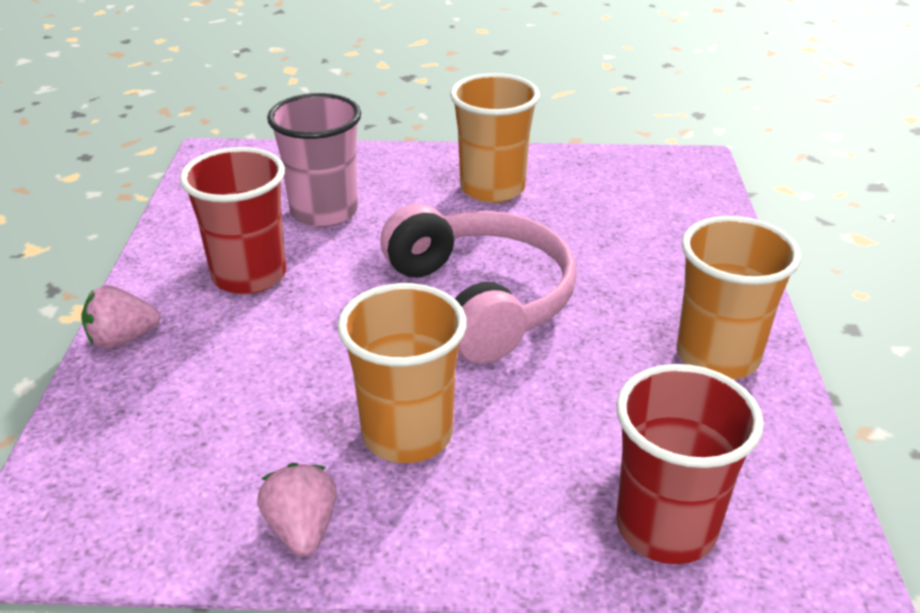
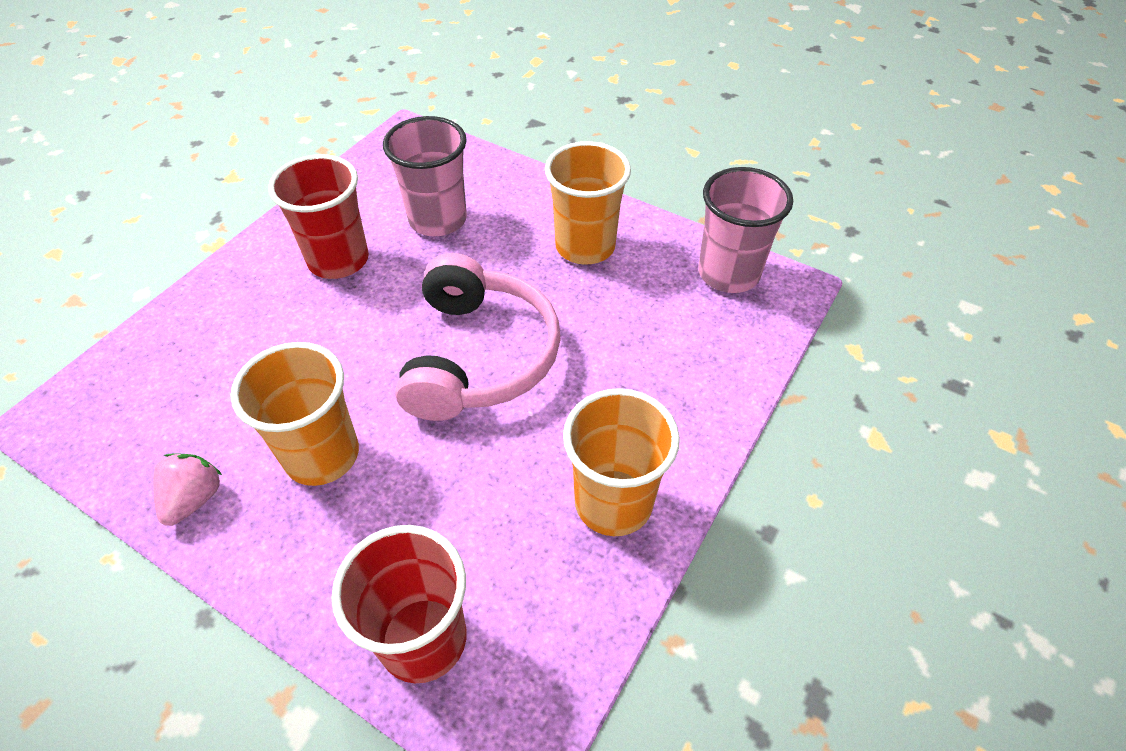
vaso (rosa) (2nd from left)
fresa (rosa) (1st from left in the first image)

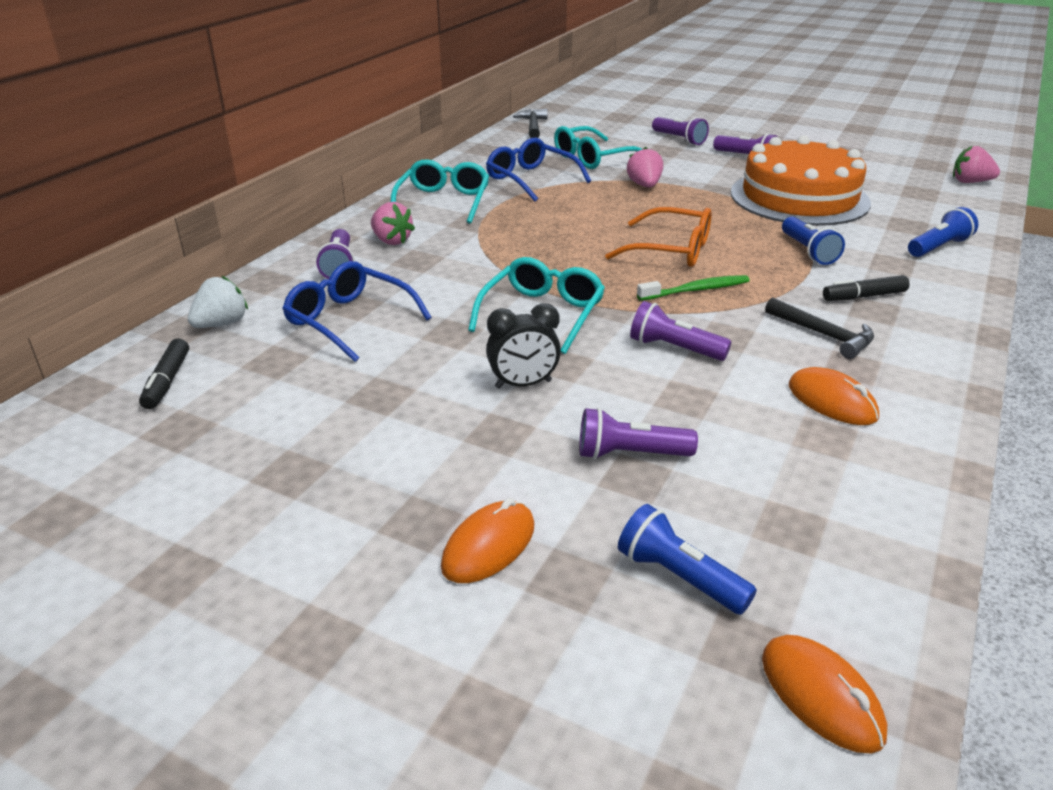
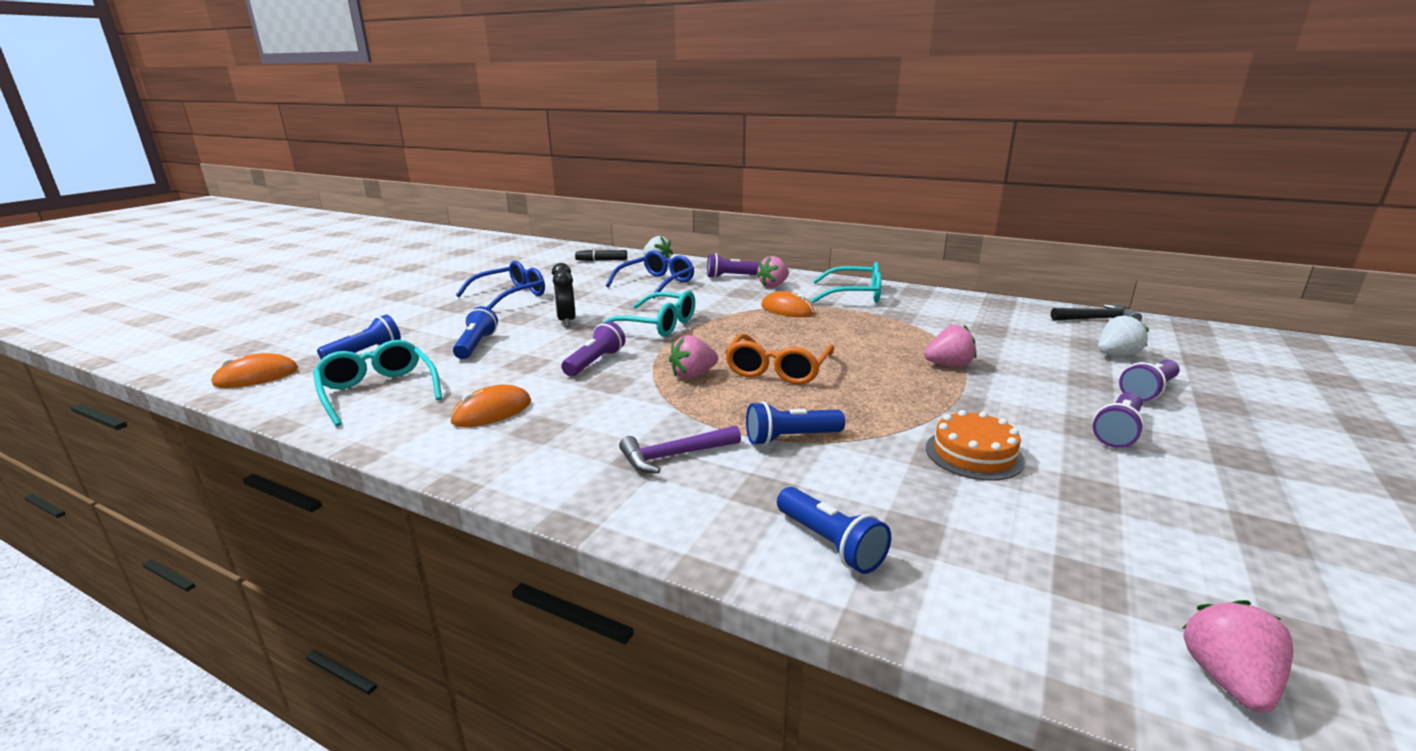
gafas (turquesa) (1st from left)
lámpara de mano (azul) (2nd from left)
gafas (azul) (1st from left)
martillo (morado)
fresa (rosa) (1st from left)
ratón (naranja) (3rd from left)
tarta (naranja)
fresa (blanco) (2nd from left)
martillo (negro) (2nd from left in the first image)

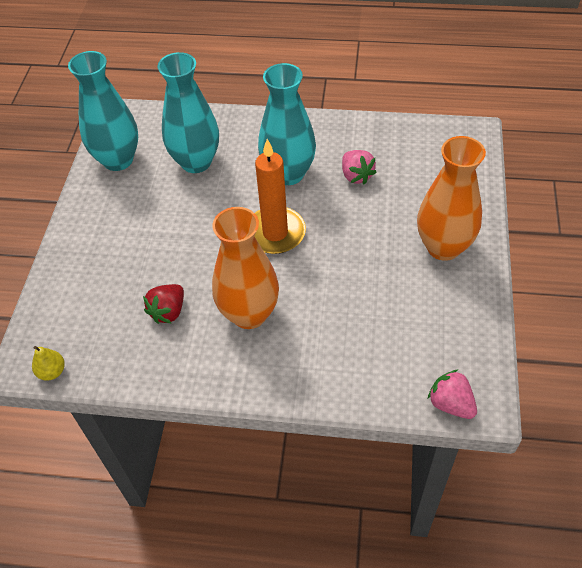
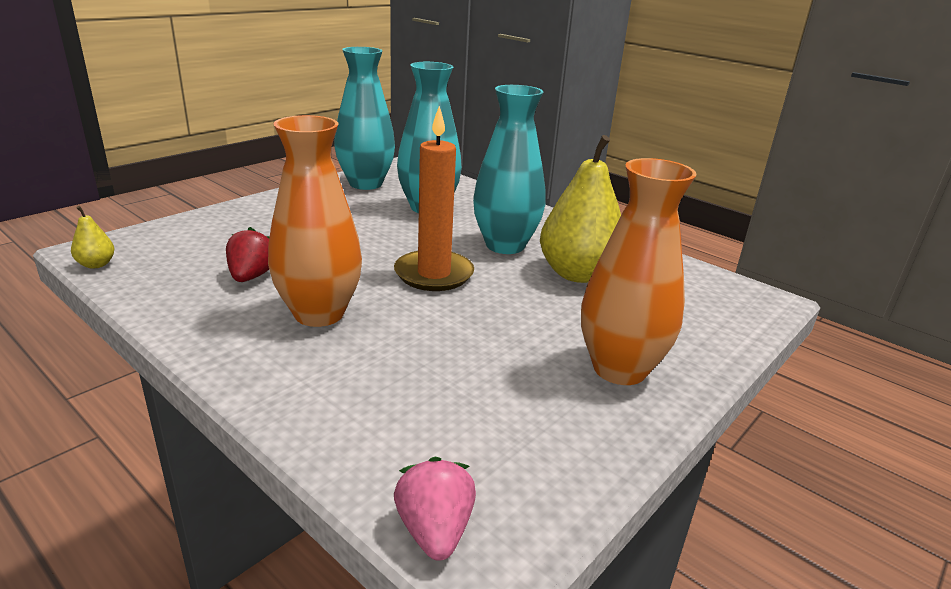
fresa (rojo)
pera (amarillo) (2nd from left)

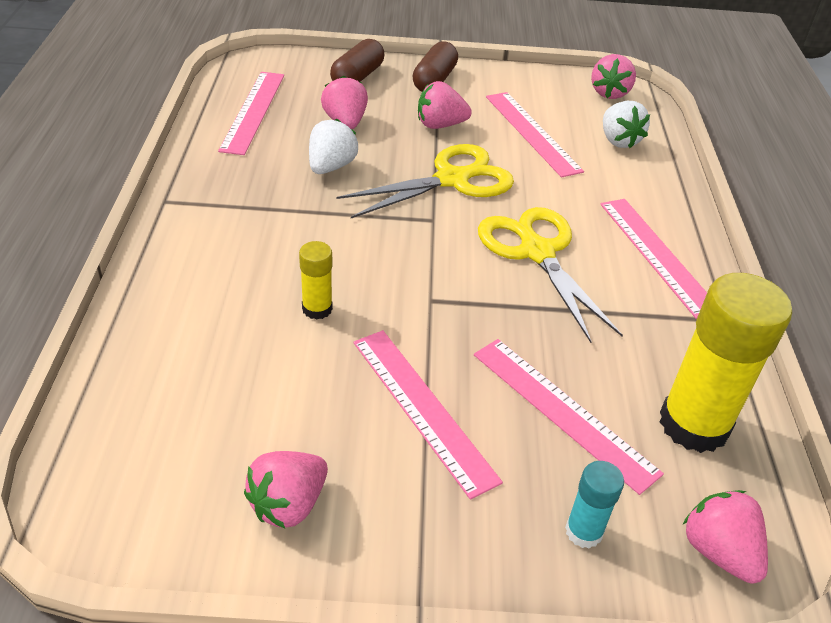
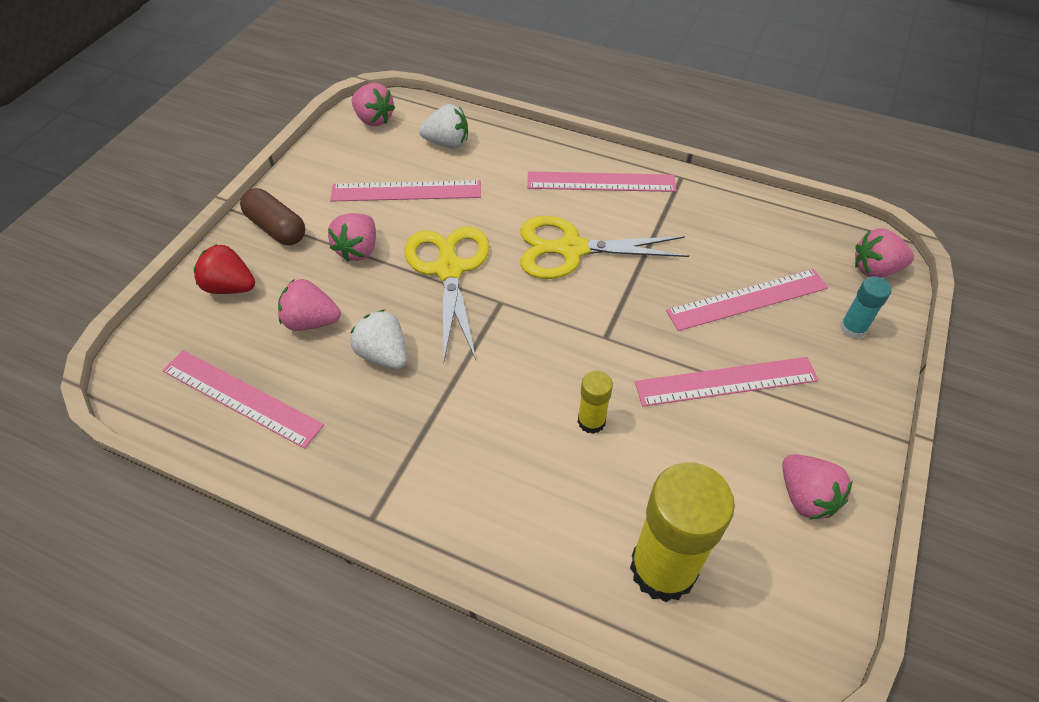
fresa (rojo)
barra de pegamento (amarillo) (2nd from left)

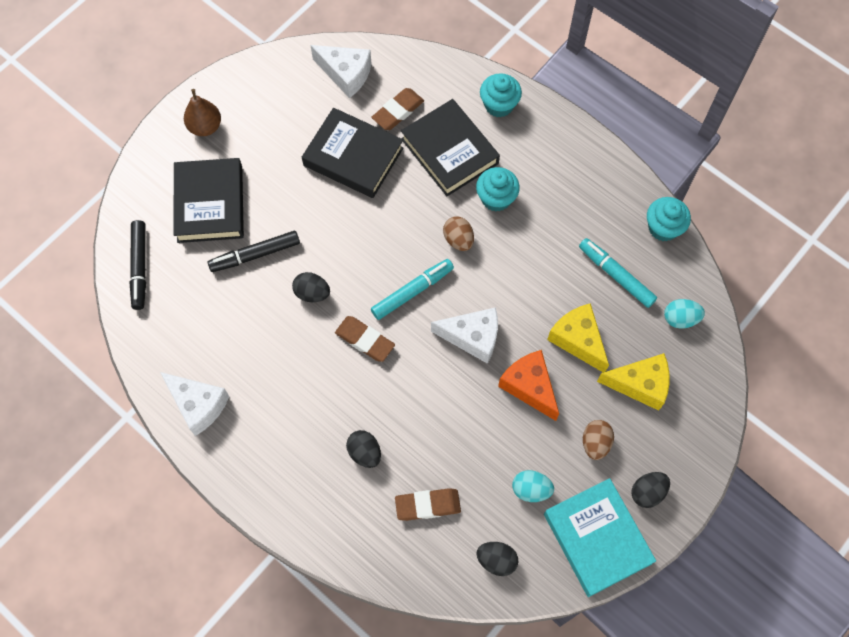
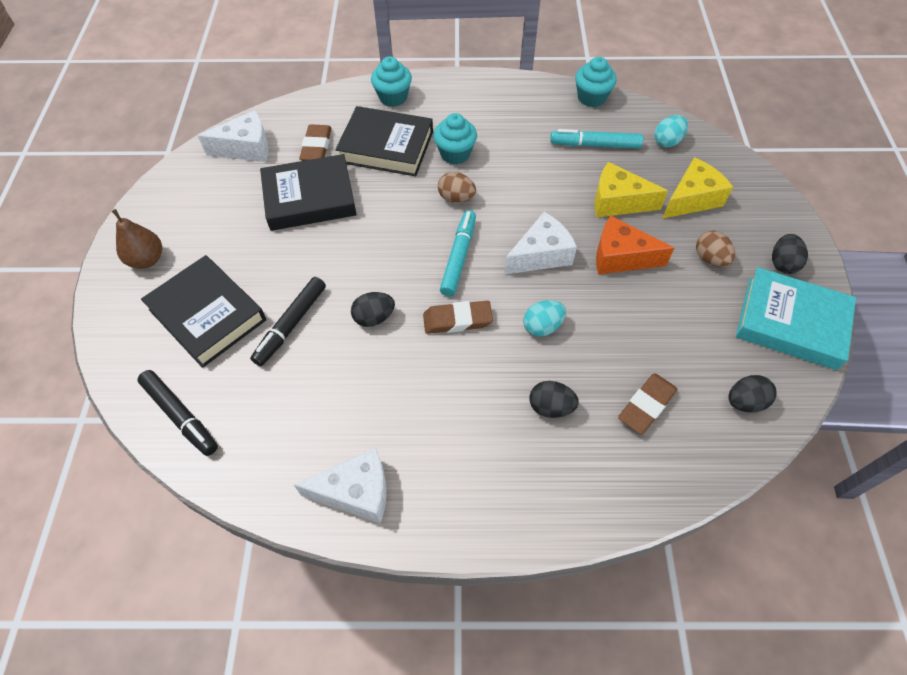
huevo (turquesa) (1st from left)

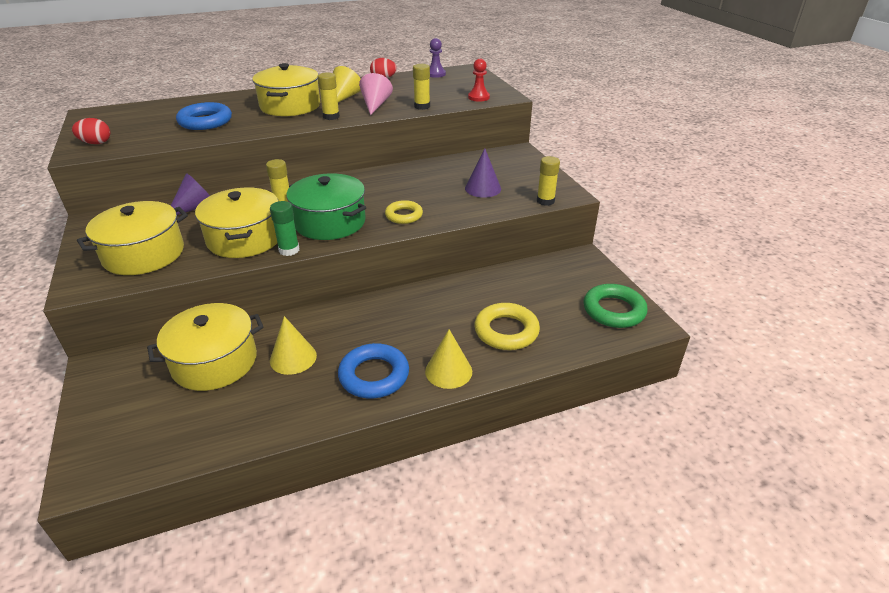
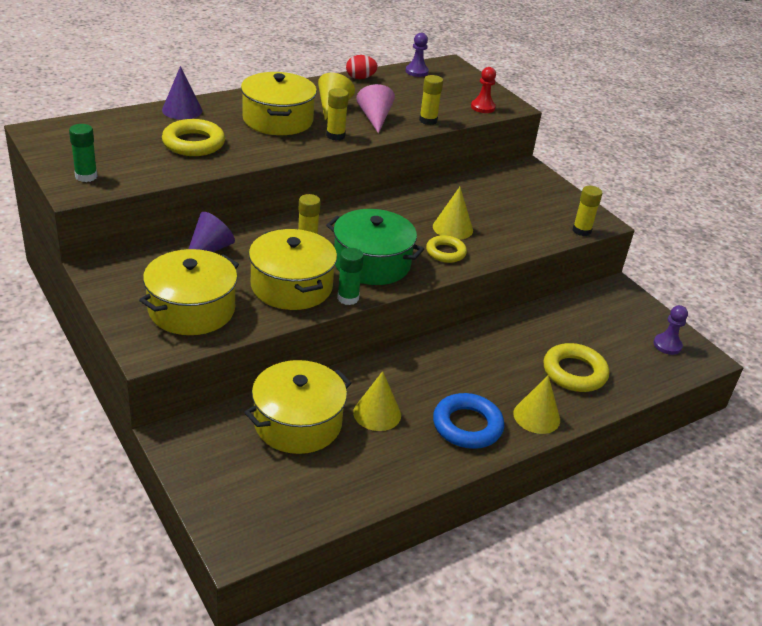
barra de pegamento (verde) (1st from left)
cono (morado) (1st from left)
anillo (amarillo) (1st from left)
cono (amarillo) (3rd from left)
peón (morado) (2nd from left)

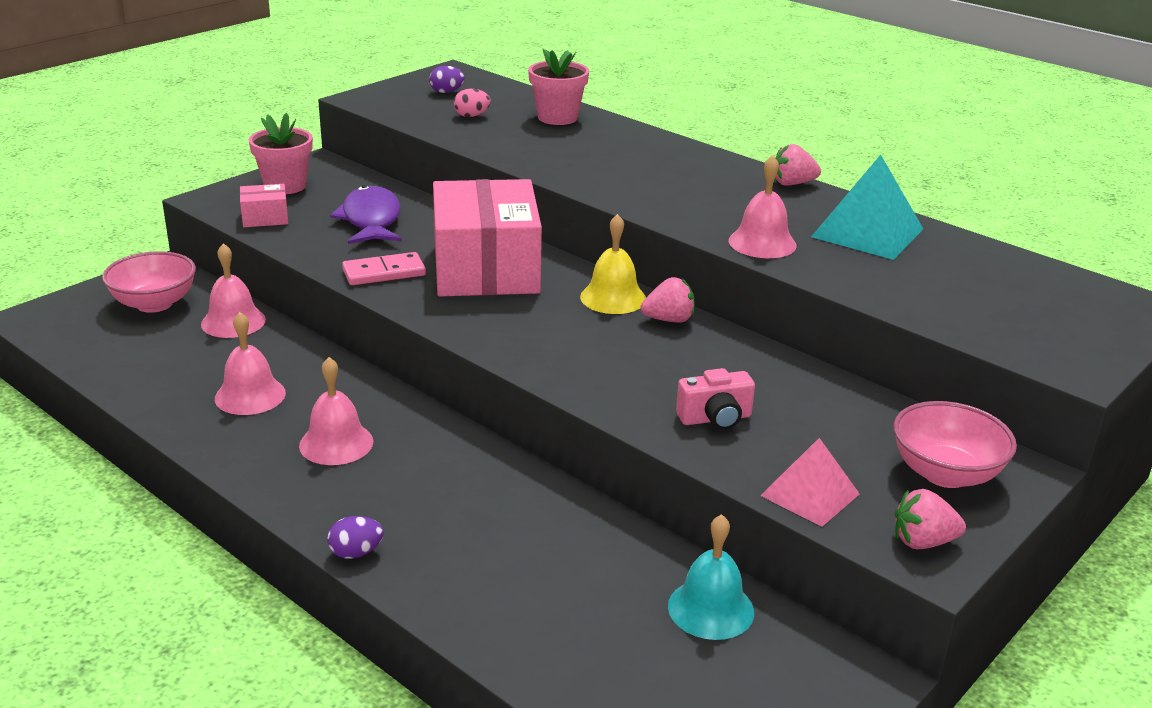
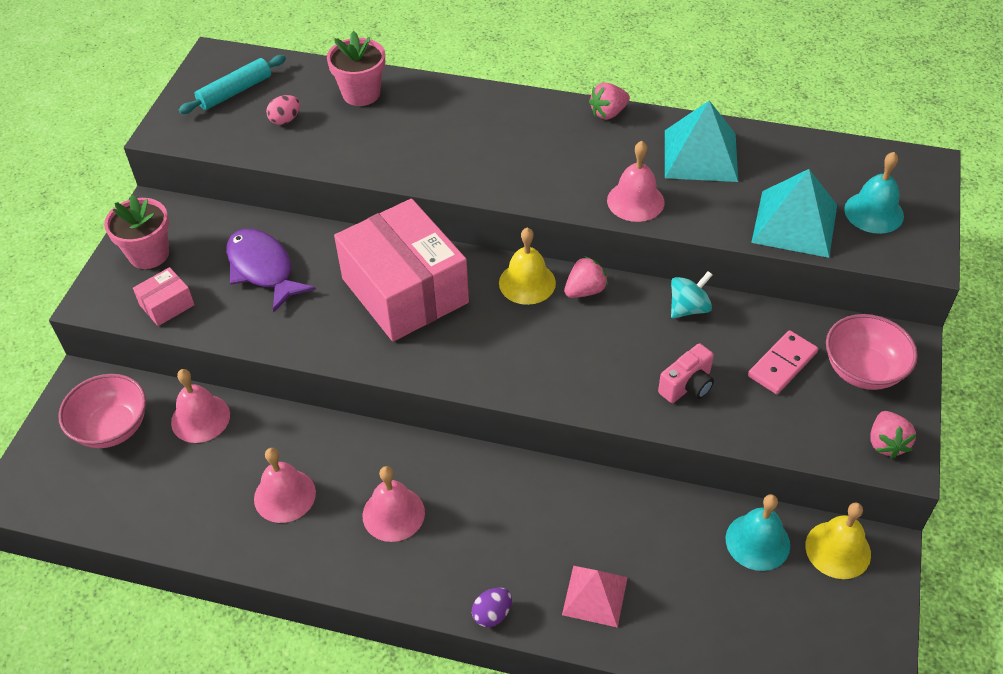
rodillo (turquesa)
pirámide (rosa)
peonza (turquesa)
ficha de dominó (rosa)
pirámide (turquesa) (2nd from left)
campana (amarillo) (2nd from left)
campana (turquesa) (2nd from left)
fresa (rosa) (3rd from left)

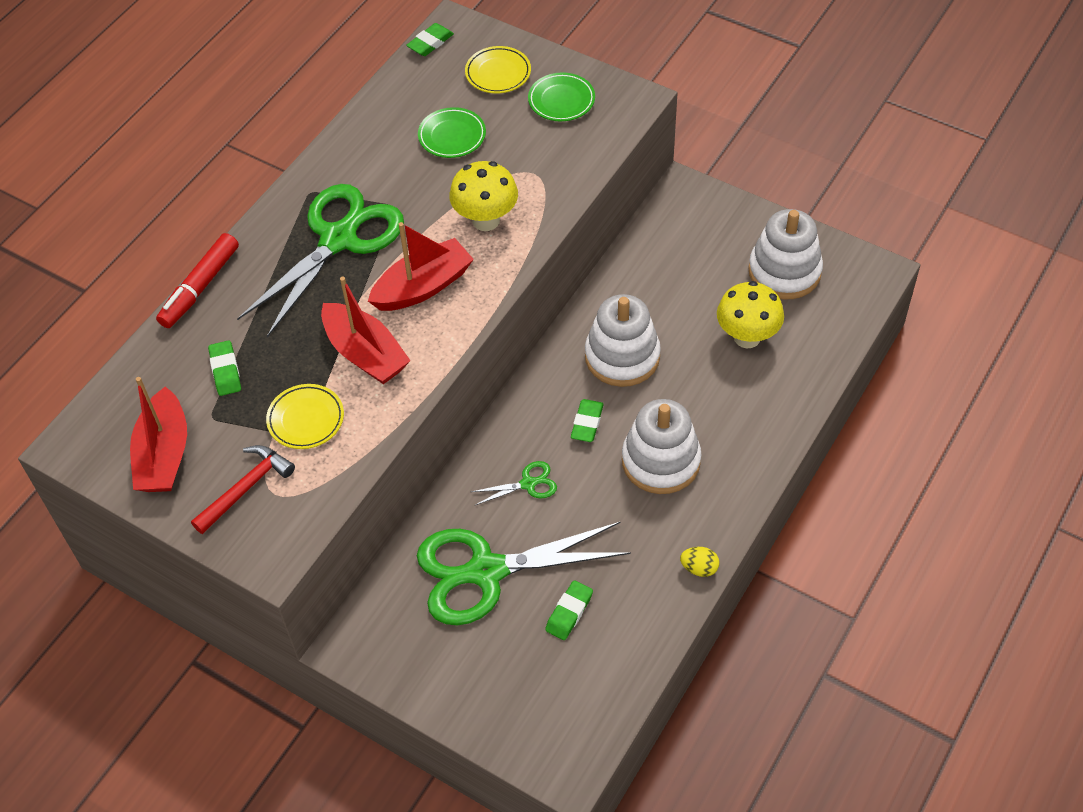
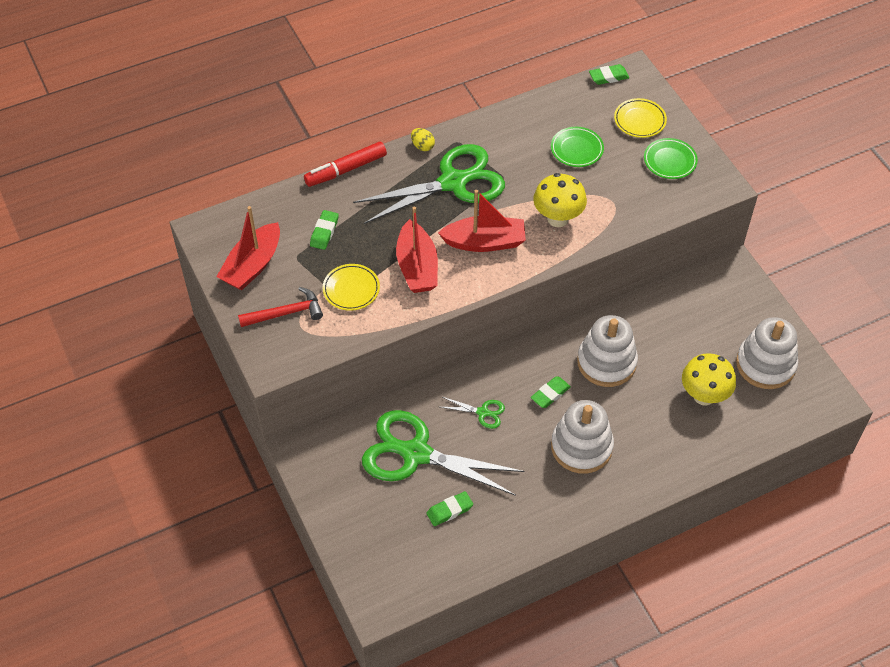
huevo (amarillo)

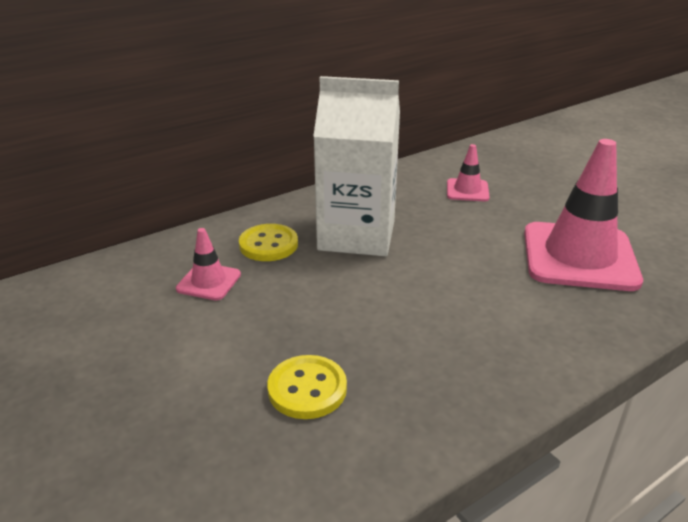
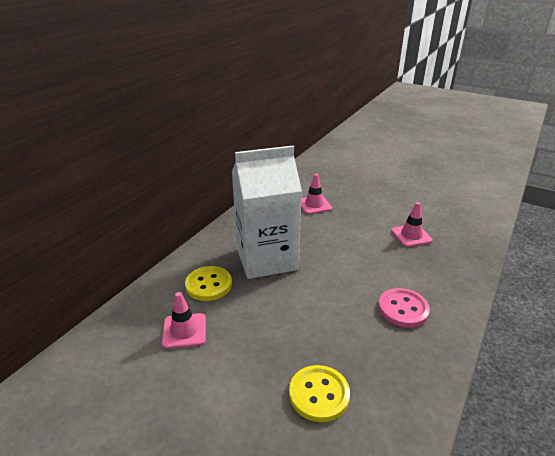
botón (rosa)
cono de tráfico (rosa) (3rd from left)

